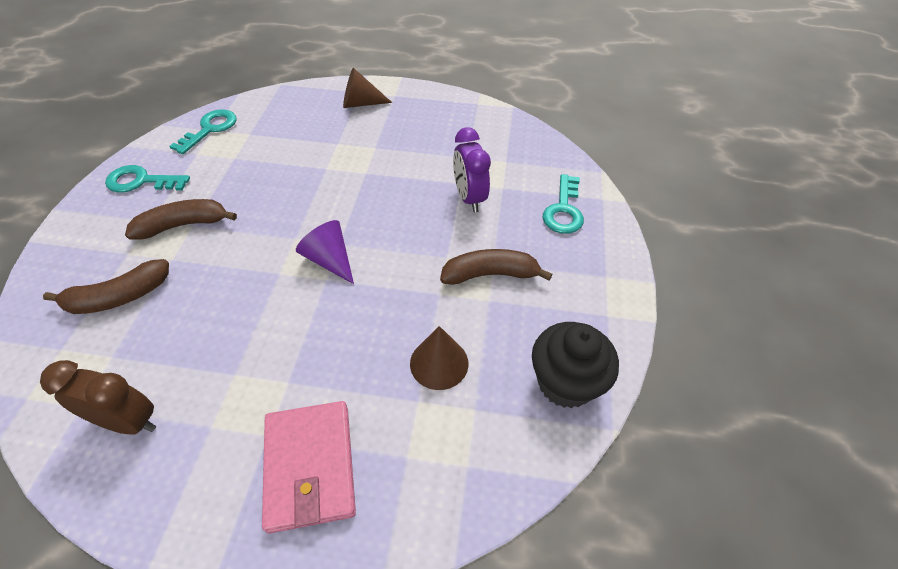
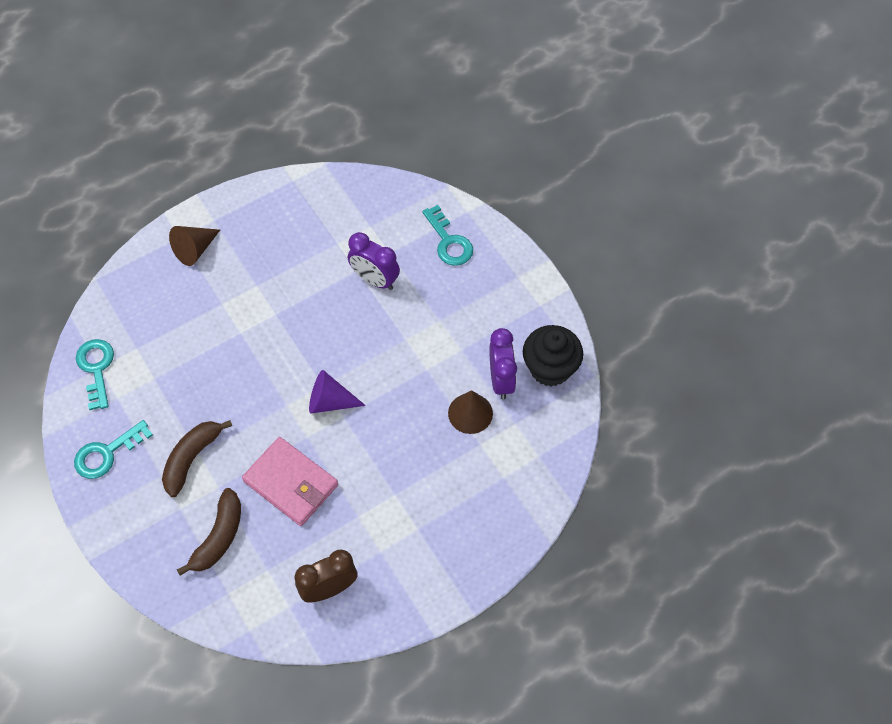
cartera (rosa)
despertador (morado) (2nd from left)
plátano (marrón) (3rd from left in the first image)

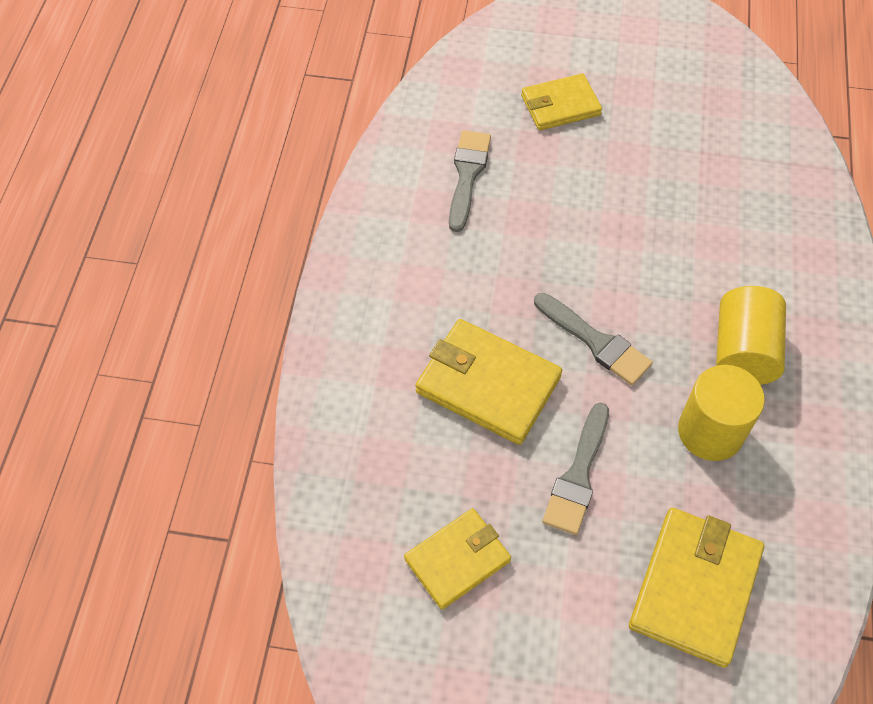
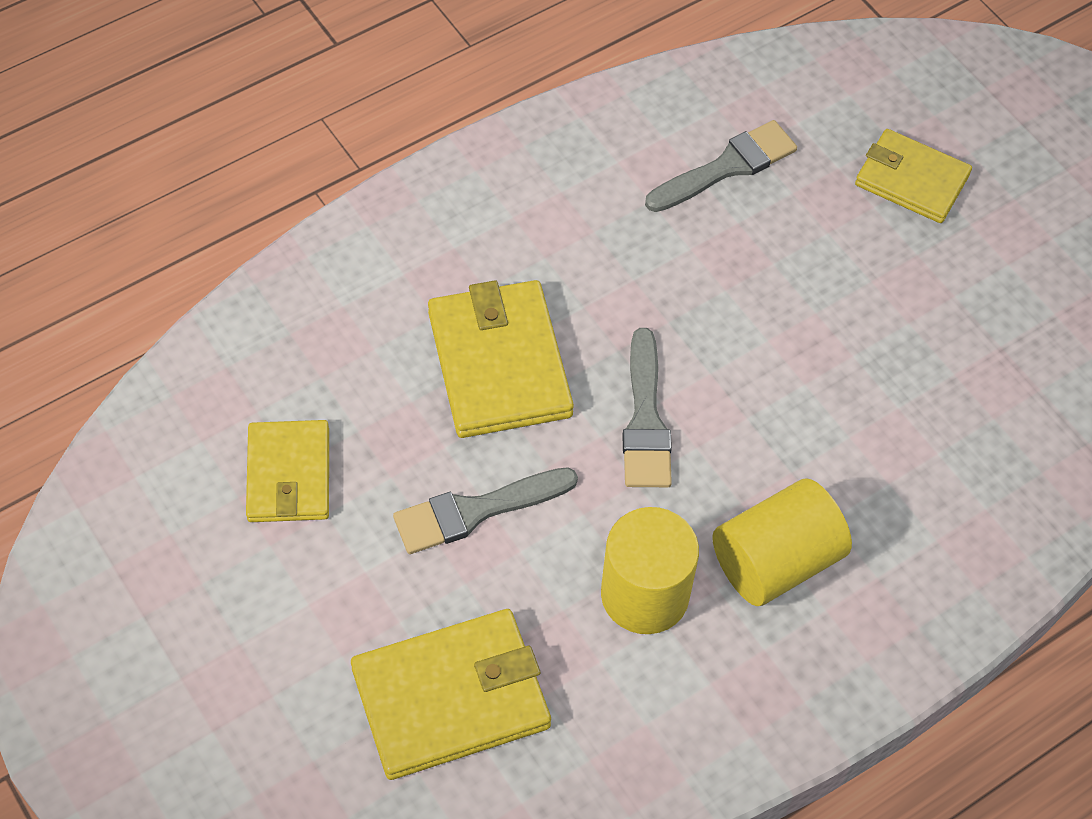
cartera (amarillo) (1st from left)

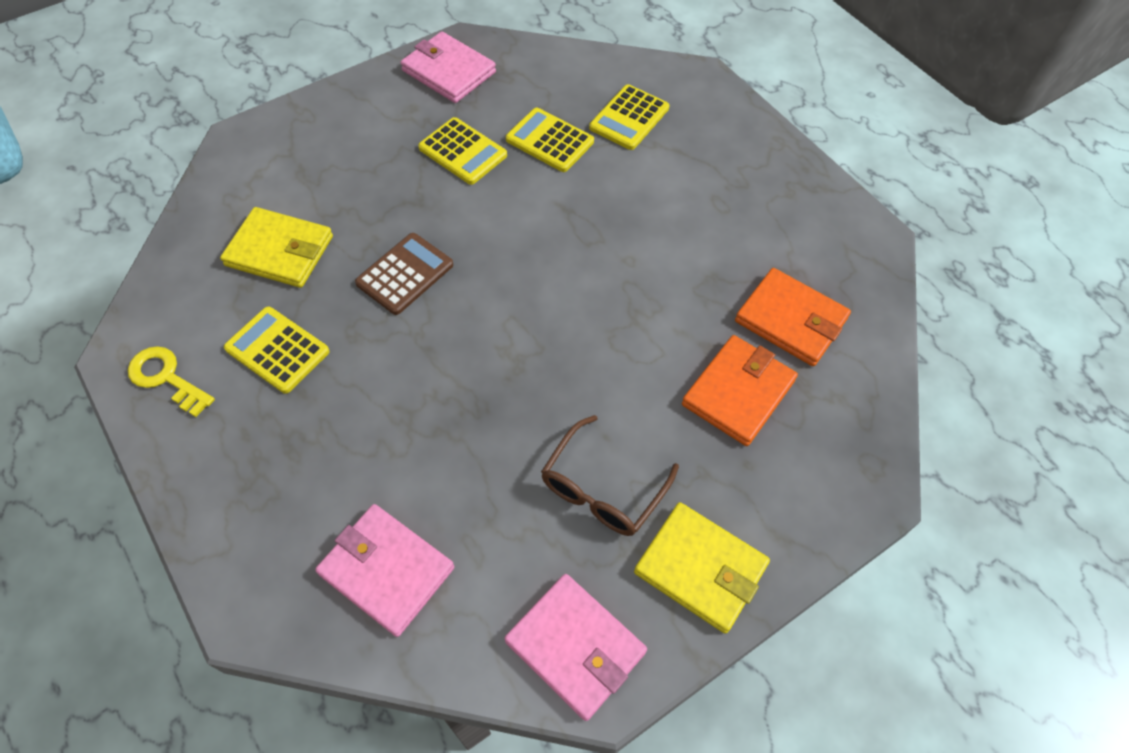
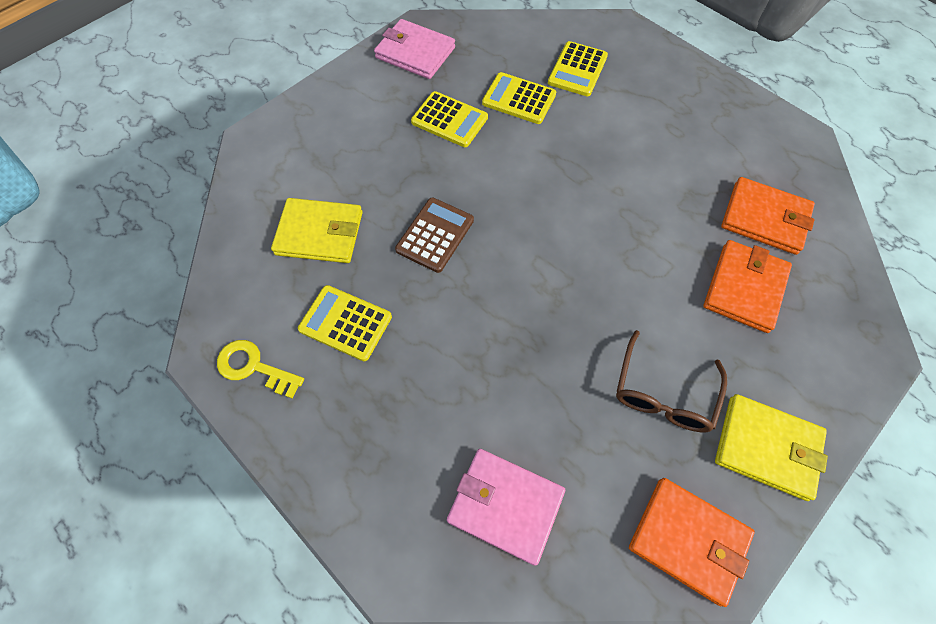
cartera (naranja) (1st from left)

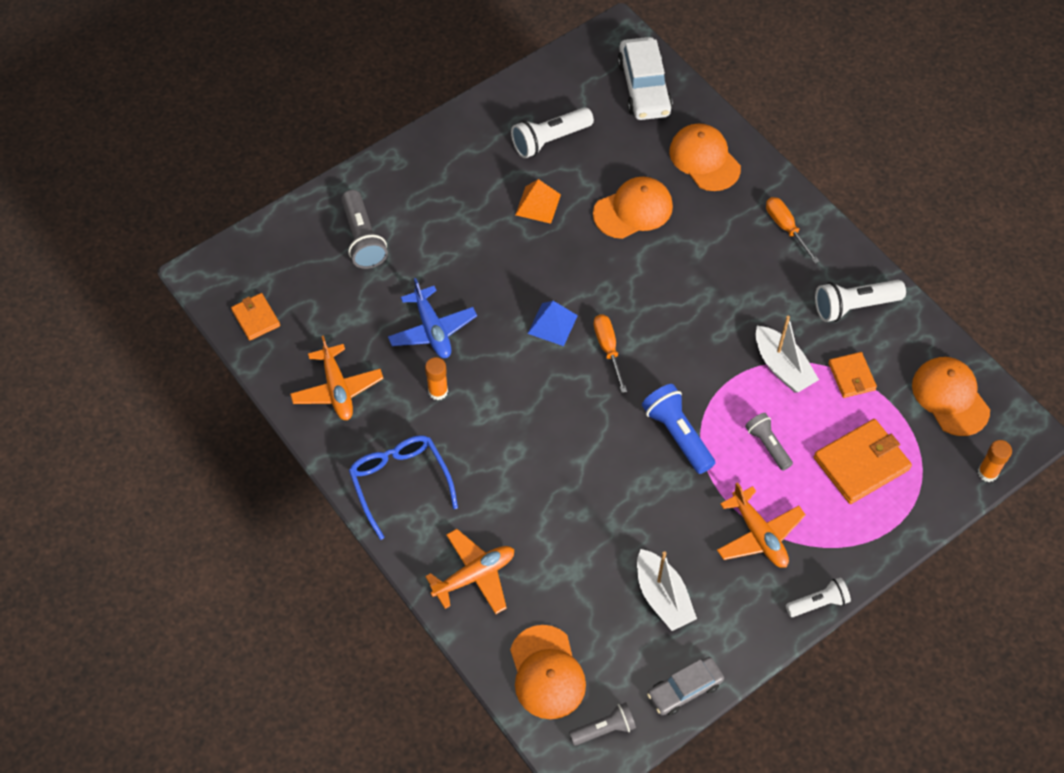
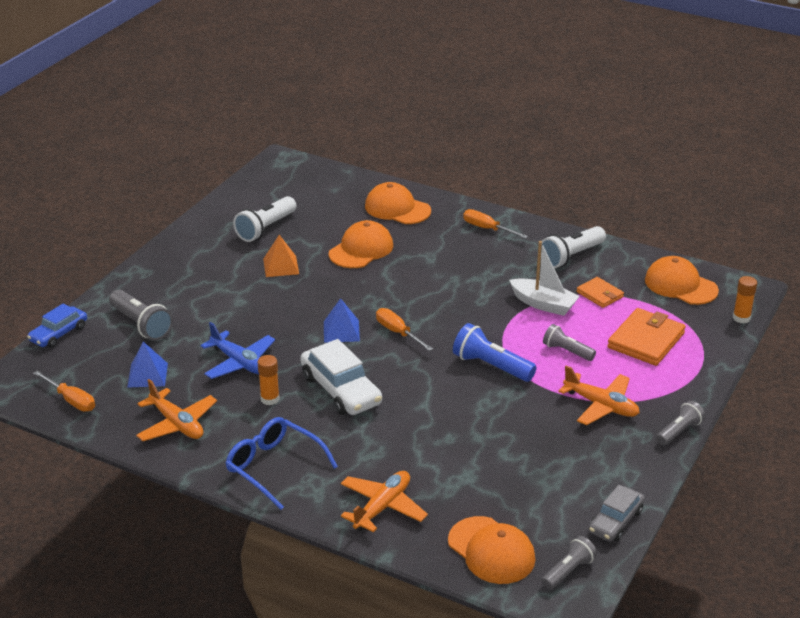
coche (azul)
destornillador (naranja) (1st from left)
pirámide (azul) (1st from left)
coche (blanco)
lámpara de mano (gris) (4th from left)
barco (blanco) (1st from left in the first image)

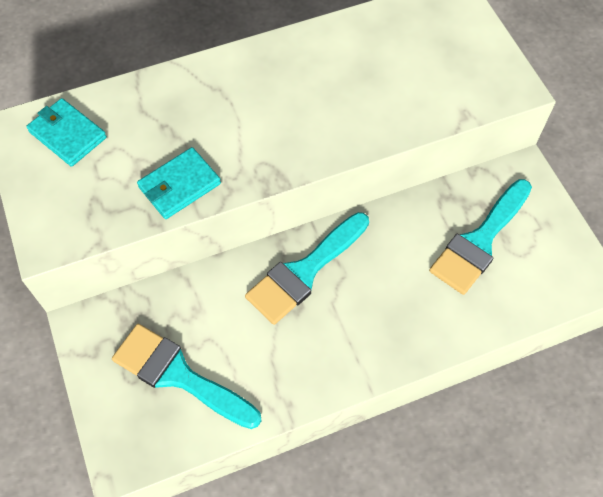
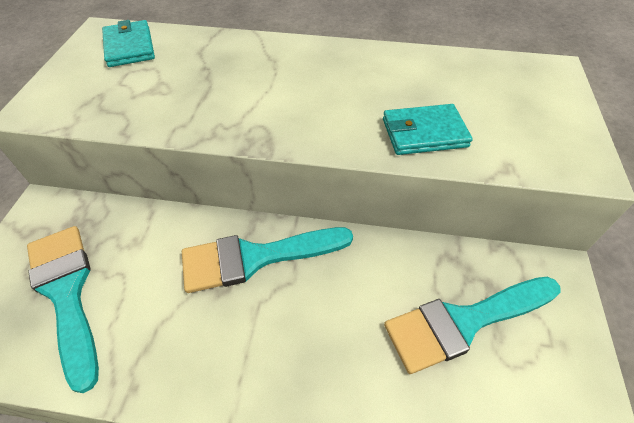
cartera (turquesa) (2nd from left)

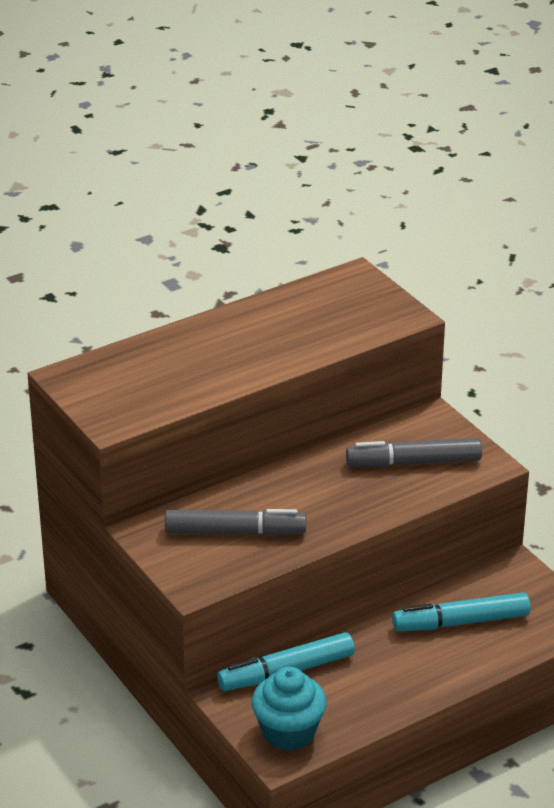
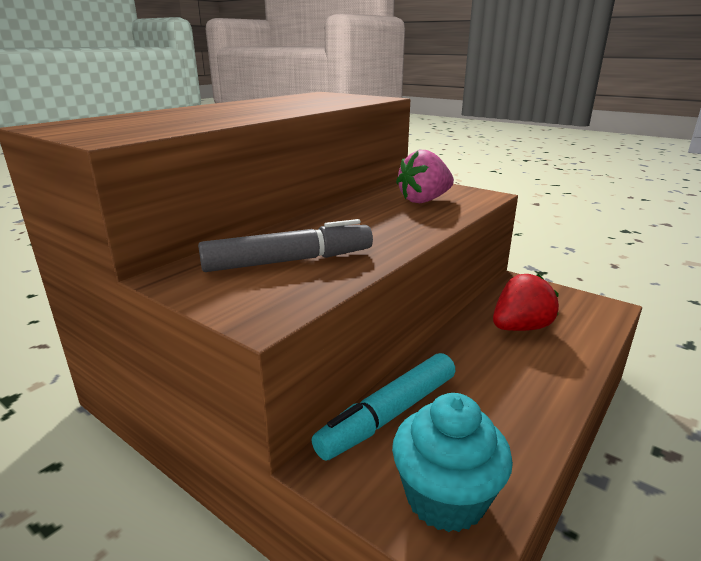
fresa (rosa)
fresa (rojo)

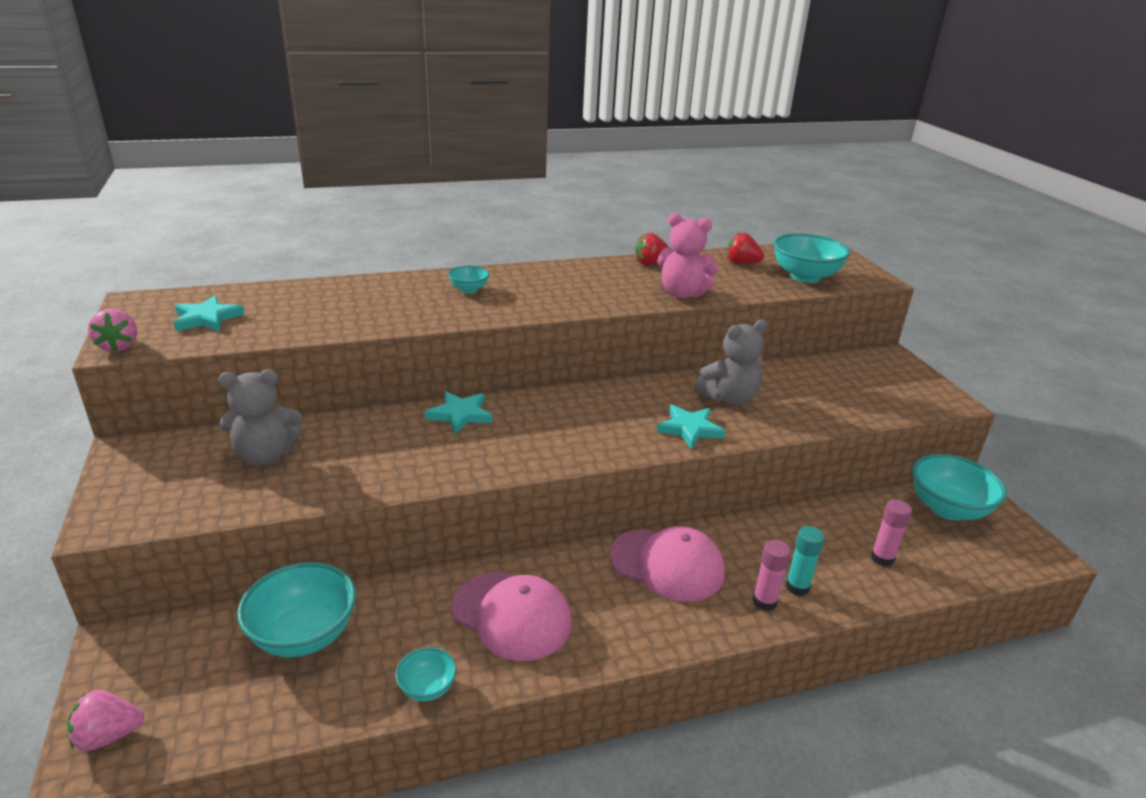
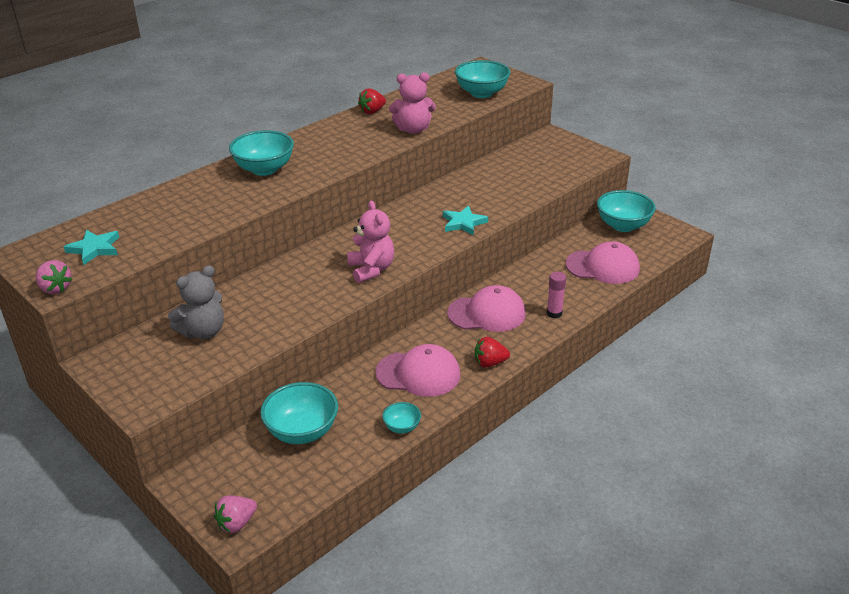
cuenco (turquesa) (1st from left)
osito (rosa) (1st from left)
fresa (rojo) (2nd from left)
gorra (rosa) (3rd from left)
estrella (turquesa) (2nd from left in the first image)
osito (gris) (2nd from left in the first image)
barra de pegamento (turquesa)

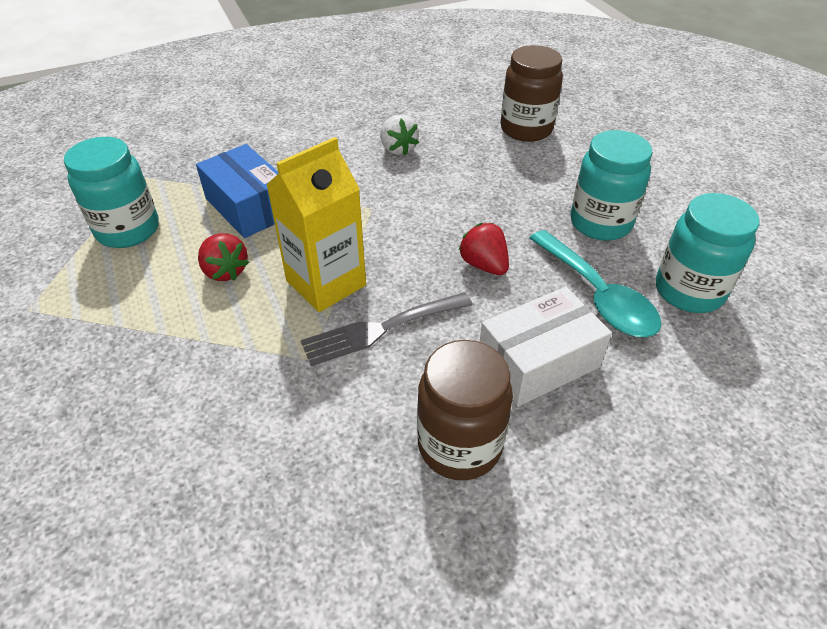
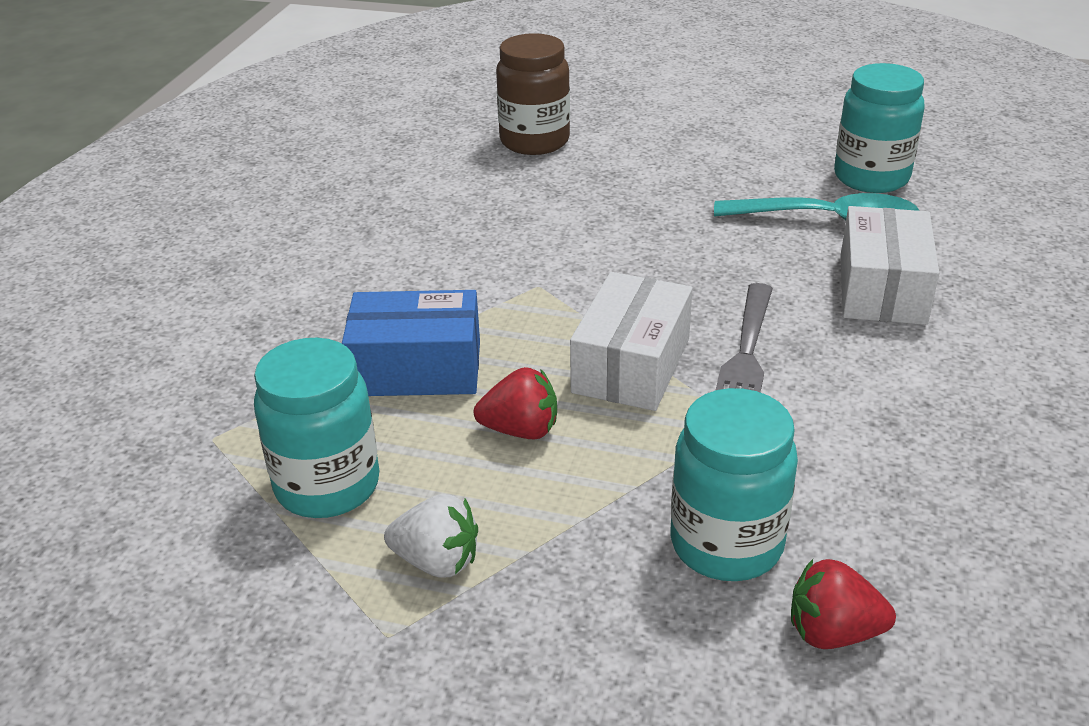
fresa (blanco)
caja (blanco) (1st from left)
tarro (turquesa) (2nd from left)
fresa (rojo) (2nd from left)
tarro (marrón) (1st from left in the first image)

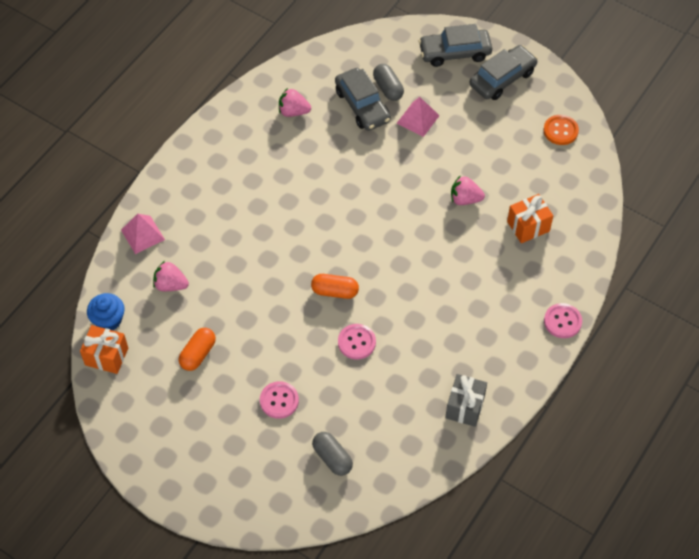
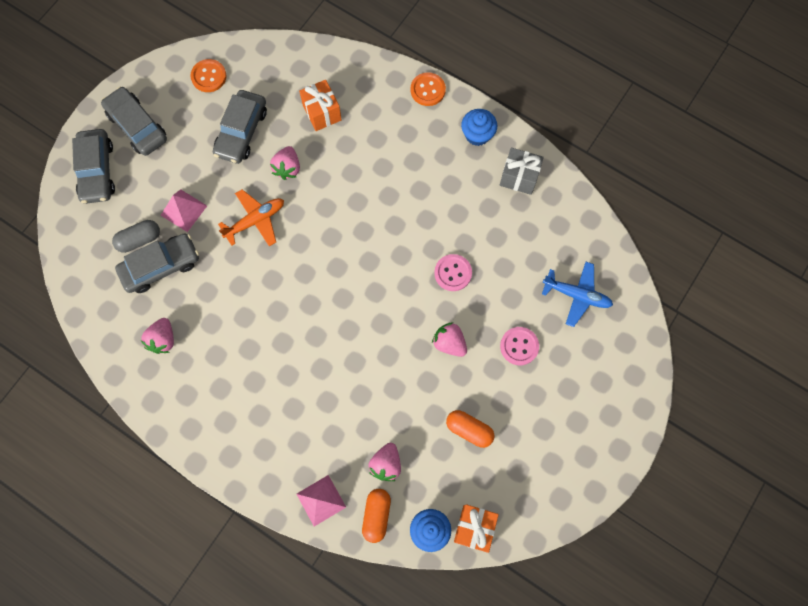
coche (gris) (4th from left)
avión (naranja)
cápsula (naranja) (1st from left)
botón (naranja) (2nd from left)
fresa (rosa) (4th from left)
magdalena (azul) (2nd from left)
avión (azul)

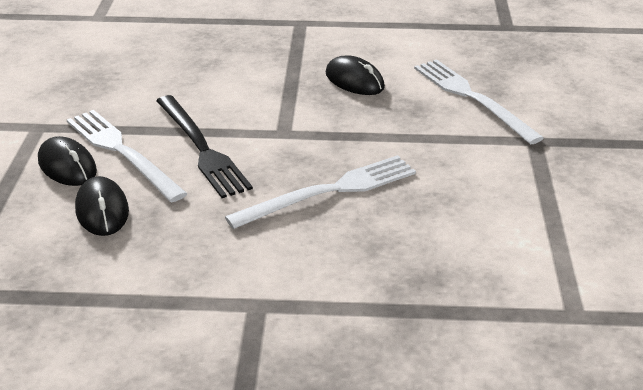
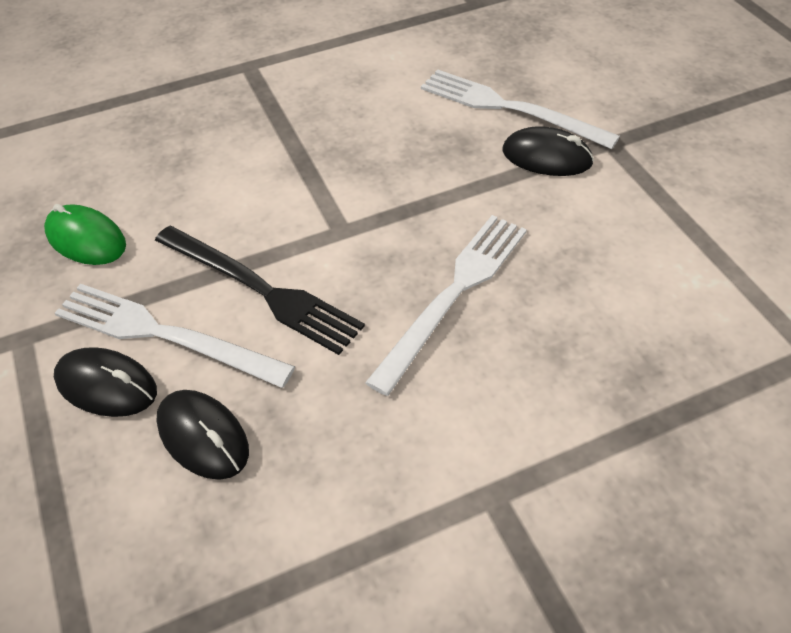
ratón (verde)
ratón (negro) (3rd from left)

